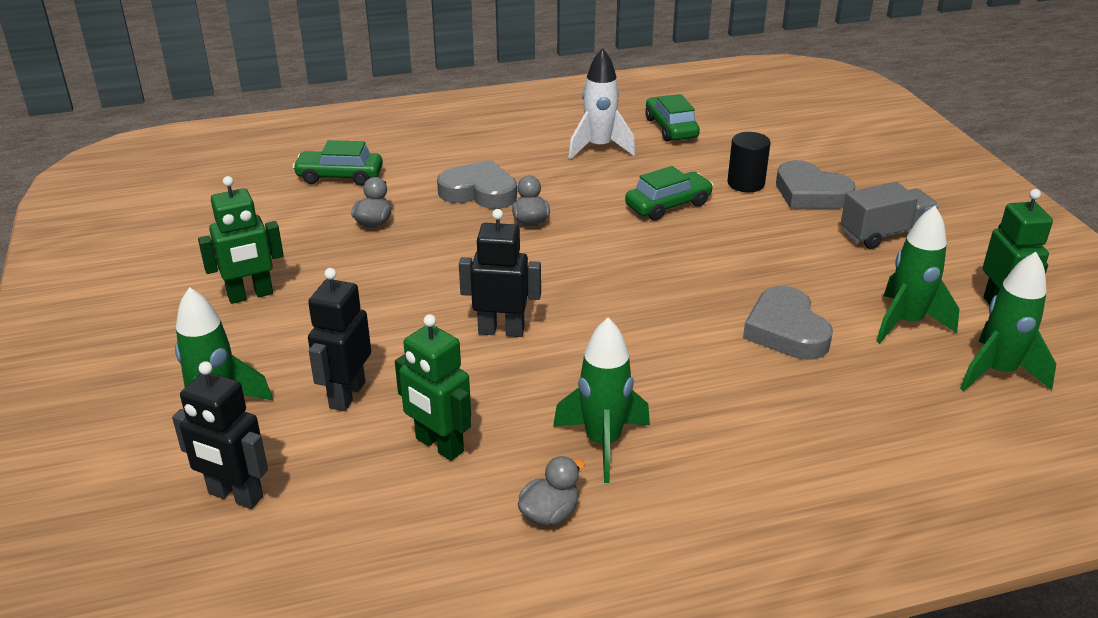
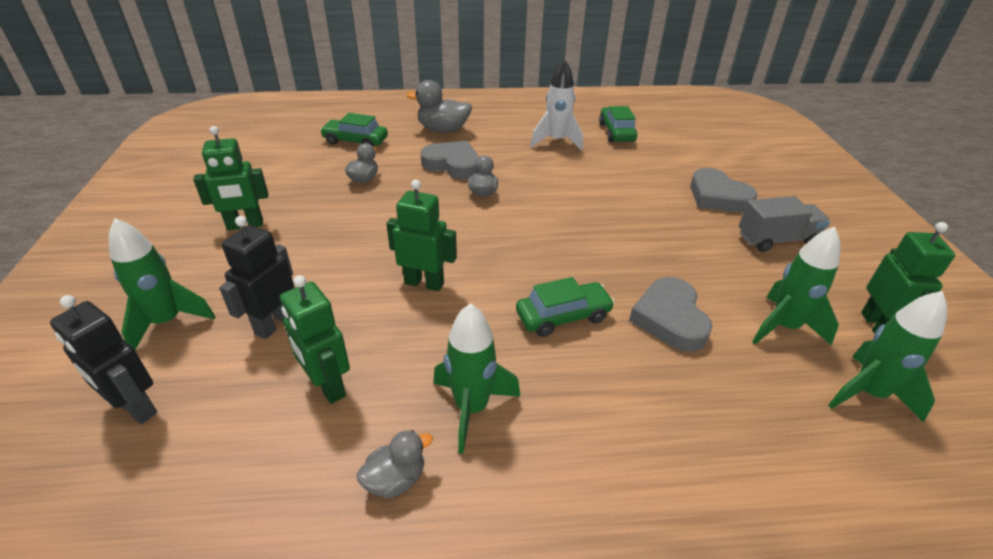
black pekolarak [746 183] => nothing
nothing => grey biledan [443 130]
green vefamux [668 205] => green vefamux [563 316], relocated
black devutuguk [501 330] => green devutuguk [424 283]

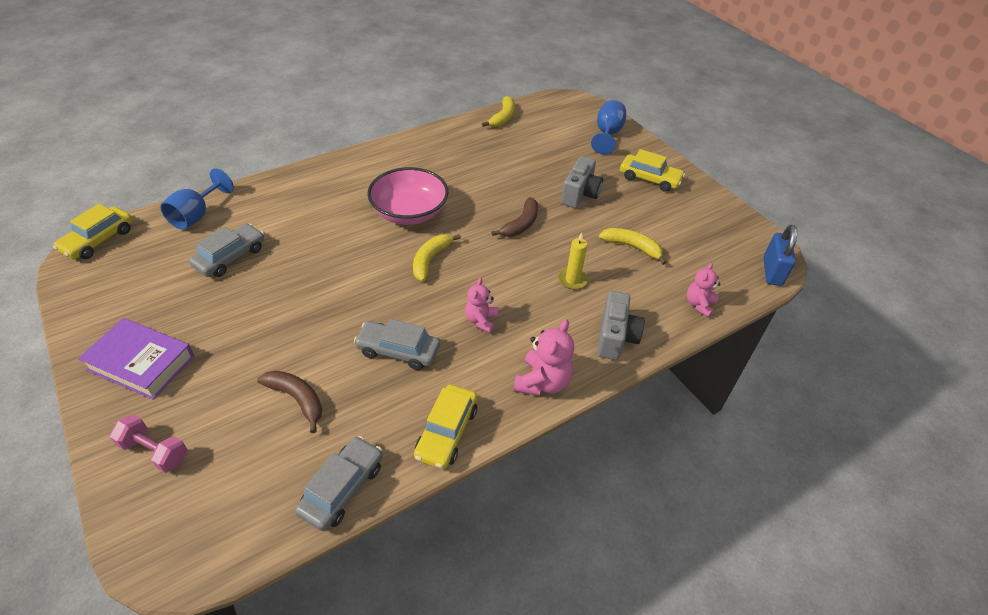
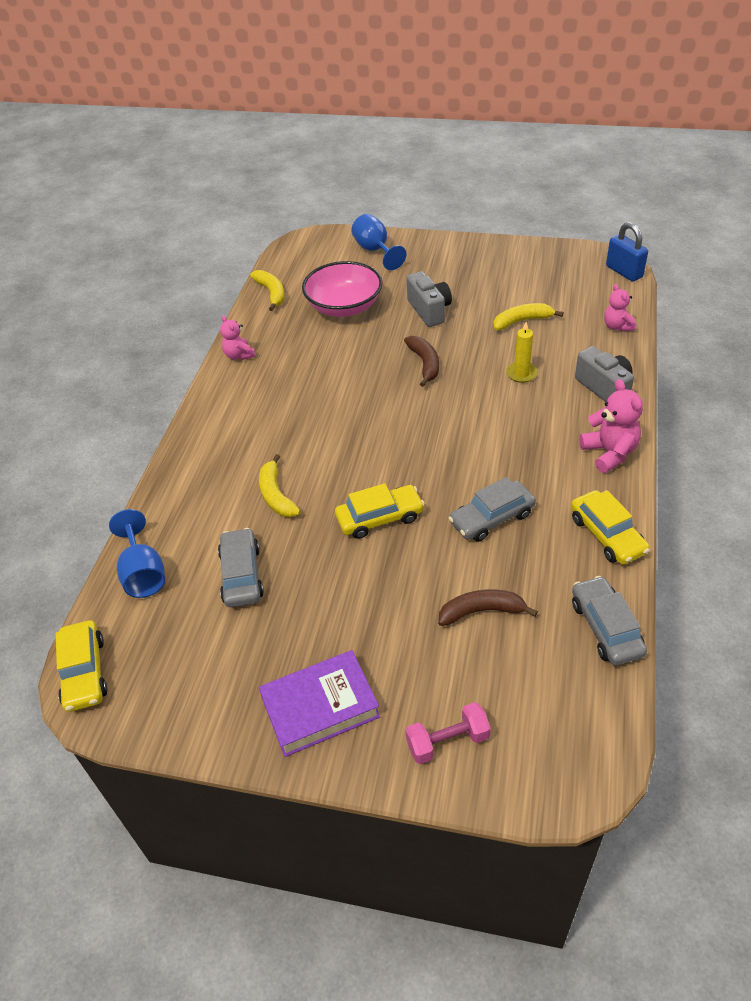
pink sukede [409 212] => pink sukede [344 307], relocated
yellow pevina [430 260] => yellow pevina [276 495], relocated
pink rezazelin [481 320] => pink rezazelin [239 355], relocated
yellow vefamux [649 179] => yellow vefamux [380 518], relocated

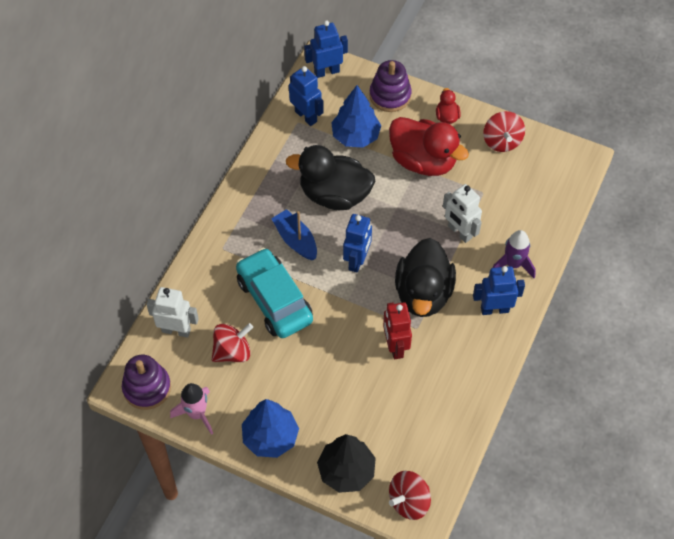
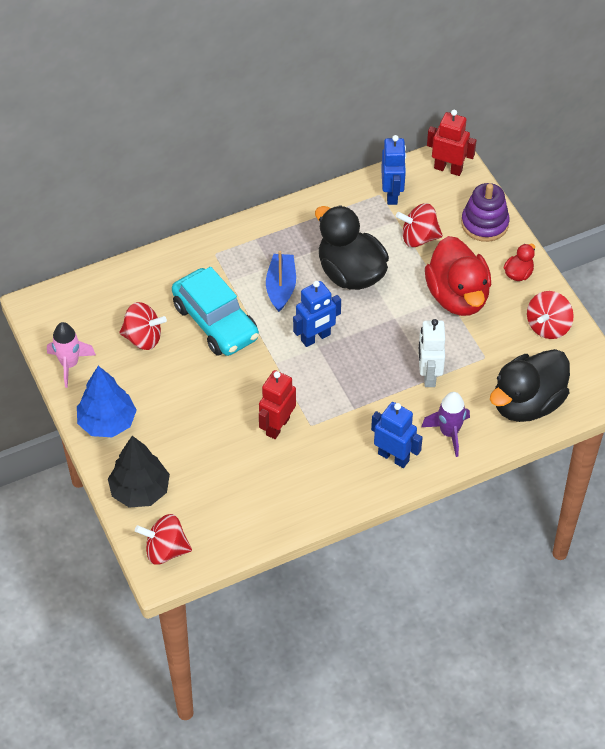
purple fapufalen [147 388] => nothing
white devutuguk [176 330] => nothing
black biledan [423 293] => black biledan [527 403], relocated
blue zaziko [355 136] => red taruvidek [418 237]
blue devutuguk [326 71] => red devutuguk [448 168]
turquoise vefamux [274 300] => turquoise vefamux [216 322], 135 degrees clockwise

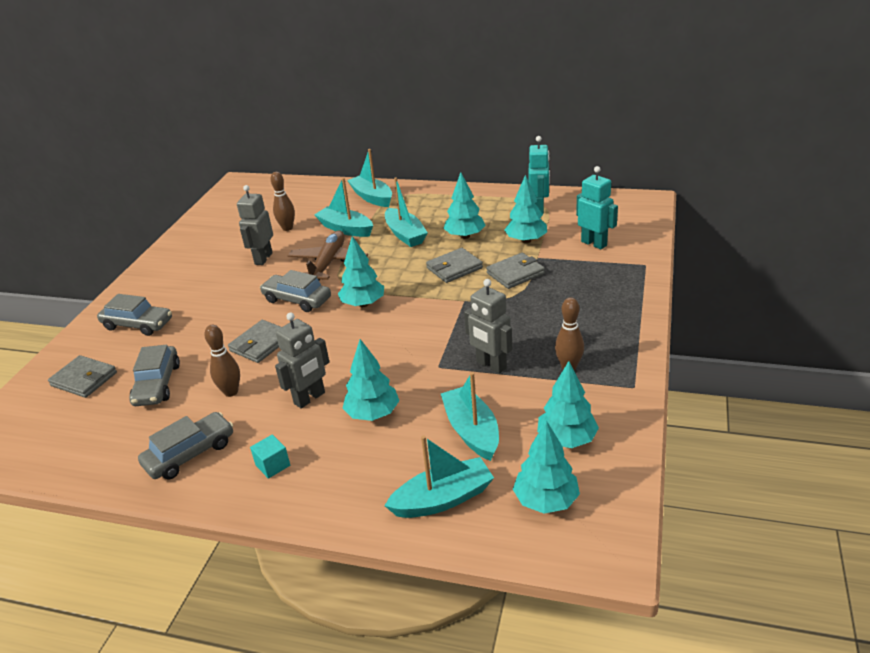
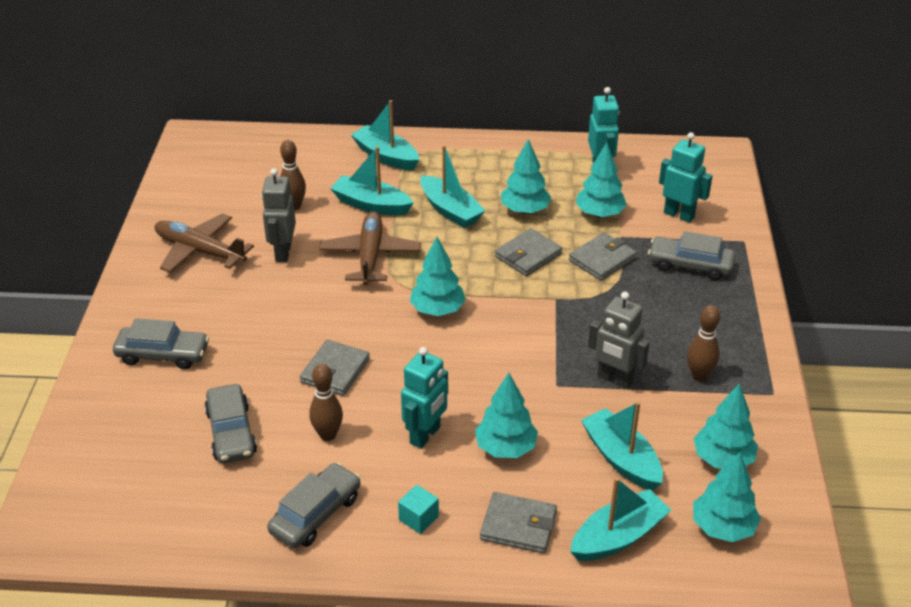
nothing => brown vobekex [200 251]
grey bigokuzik [84 379] => grey bigokuzik [518 526], relocated
grey vefamux [297 300] => grey vefamux [690 265], relocated
grey devutuguk [310 398] => turquoise devutuguk [425 435]

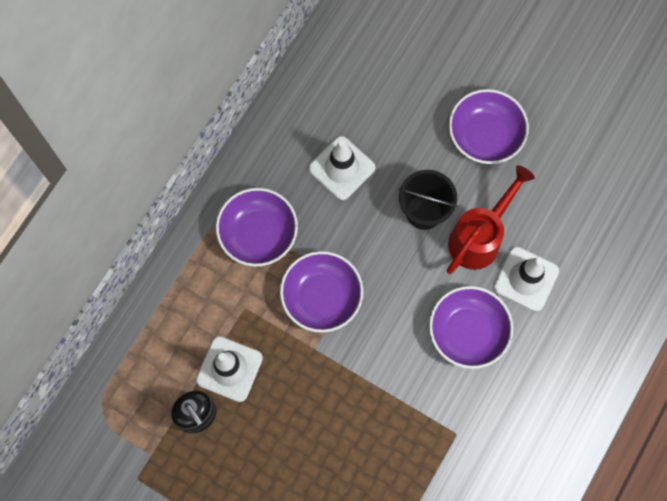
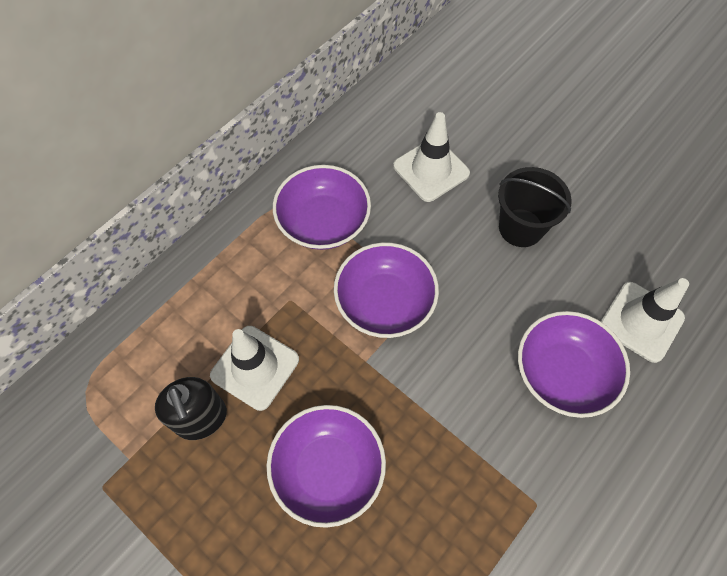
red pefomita [479 237] => nothing
purple sukede [485 135] => purple sukede [328 469], relocated

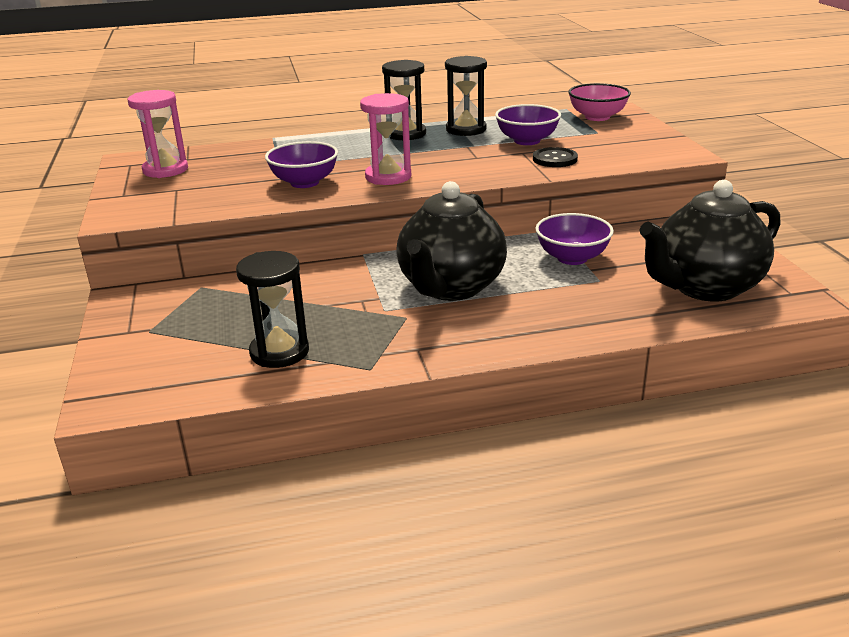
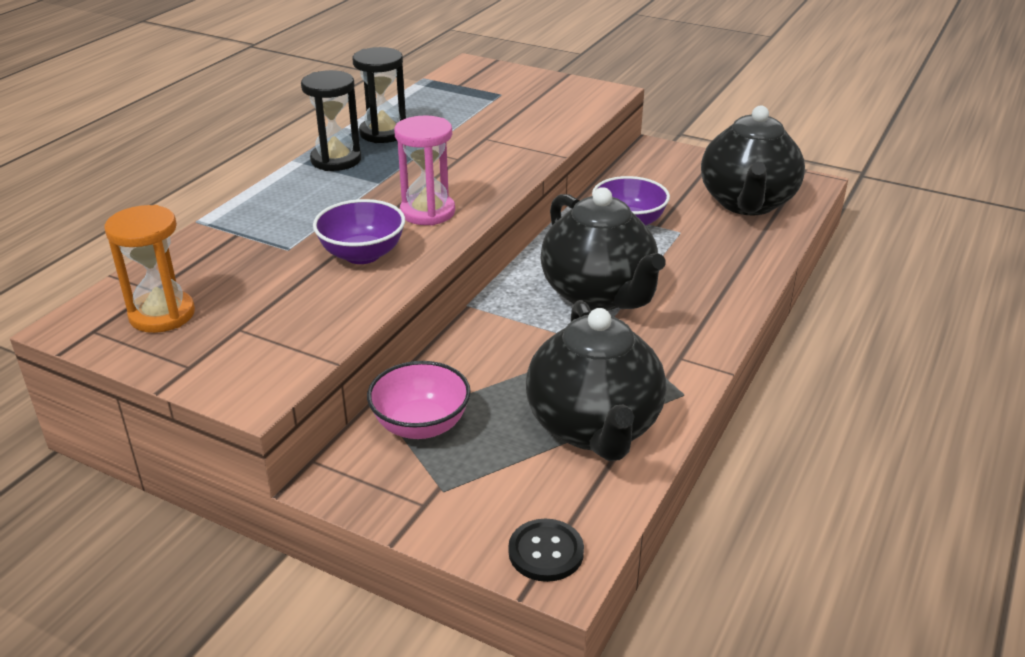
purple sukede [527 141] => nothing
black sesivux [554 159] => black sesivux [546 552], relocated
pink sukede [597 117] => pink sukede [421 425], relocated
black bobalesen [279 352] => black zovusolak [594 428]
pink bobalesen [165 170] => orange bobalesen [162 315]

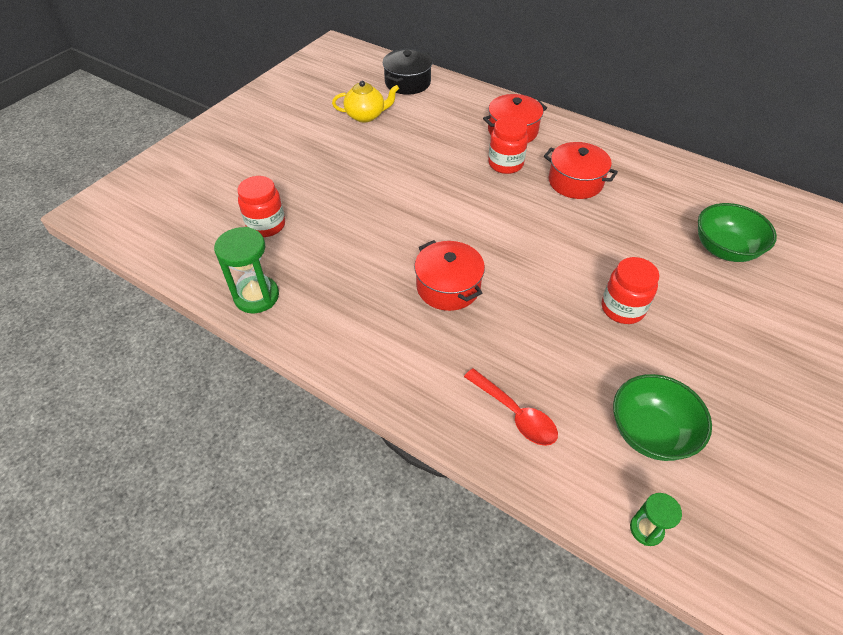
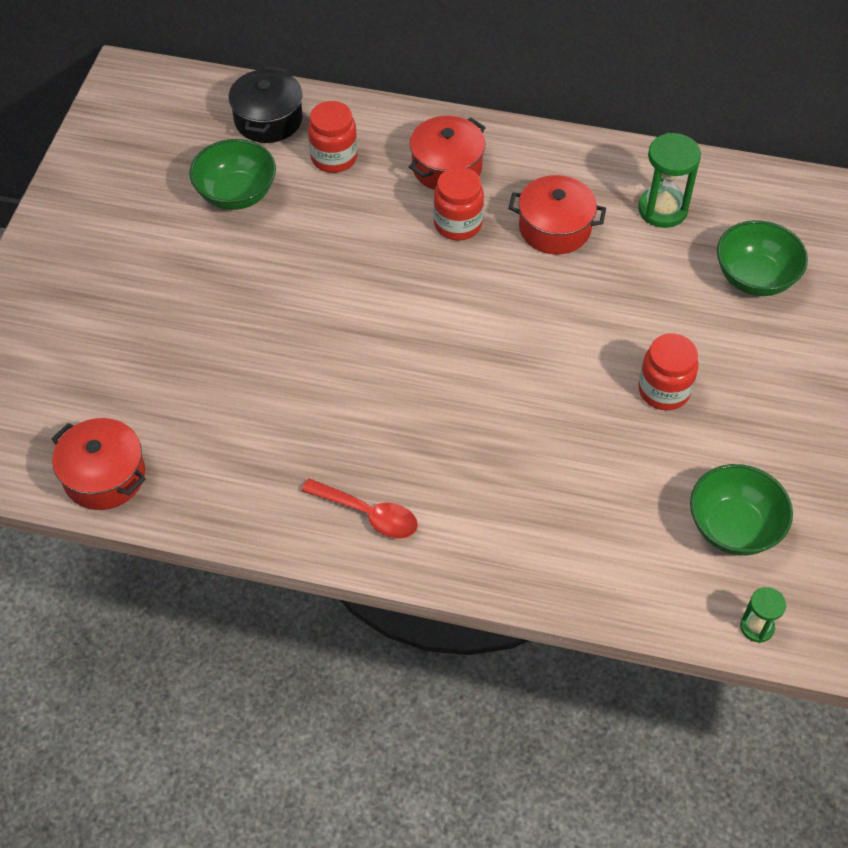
green bobalesen [256 296] => green bobalesen [662 209], relocated
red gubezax [266 225] => red gubezax [334 158], relocated
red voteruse [448 287] => red voteruse [104 476], relocated
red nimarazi [515 414] => red nimarazi [368 514], relocated
yellow zovusolak [366 116] => green sukede [236 194]

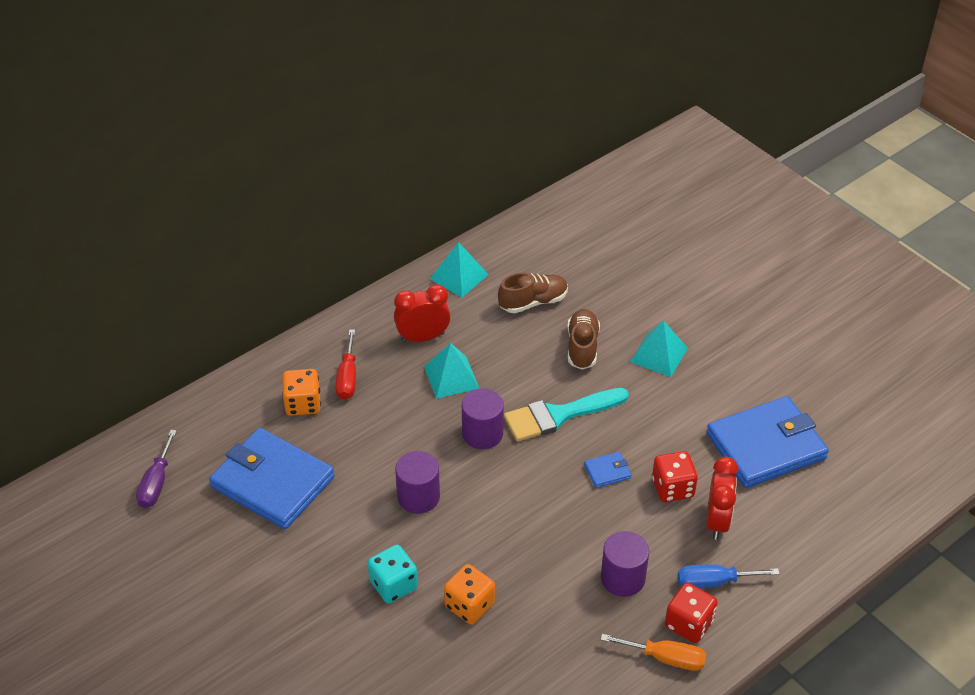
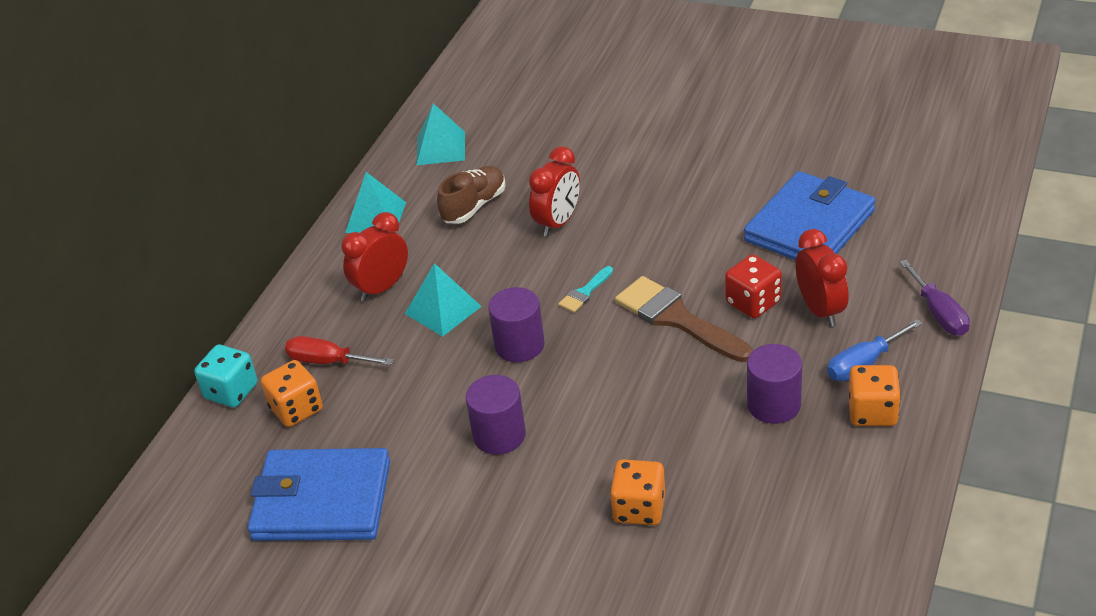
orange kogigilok [665 658] => nothing
purple kogigilok [156 483] => purple kogigilok [939 313], relocated
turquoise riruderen [393 585] => turquoise riruderen [231 391], relocated
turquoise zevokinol [658 354] => turquoise zevokinol [440 148], relocated
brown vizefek [582 347] => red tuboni [558 223]
blue bigokuzik [607 471] => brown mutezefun [676 318]
red riruderen [689 624] => orange riruderen [872 412]
red kogigilok [347 377] => red kogigilok [328 361], 135 degrees clockwise
turquoise mutezefun [558 415] => turquoise mutezefun [584 292], x0.48

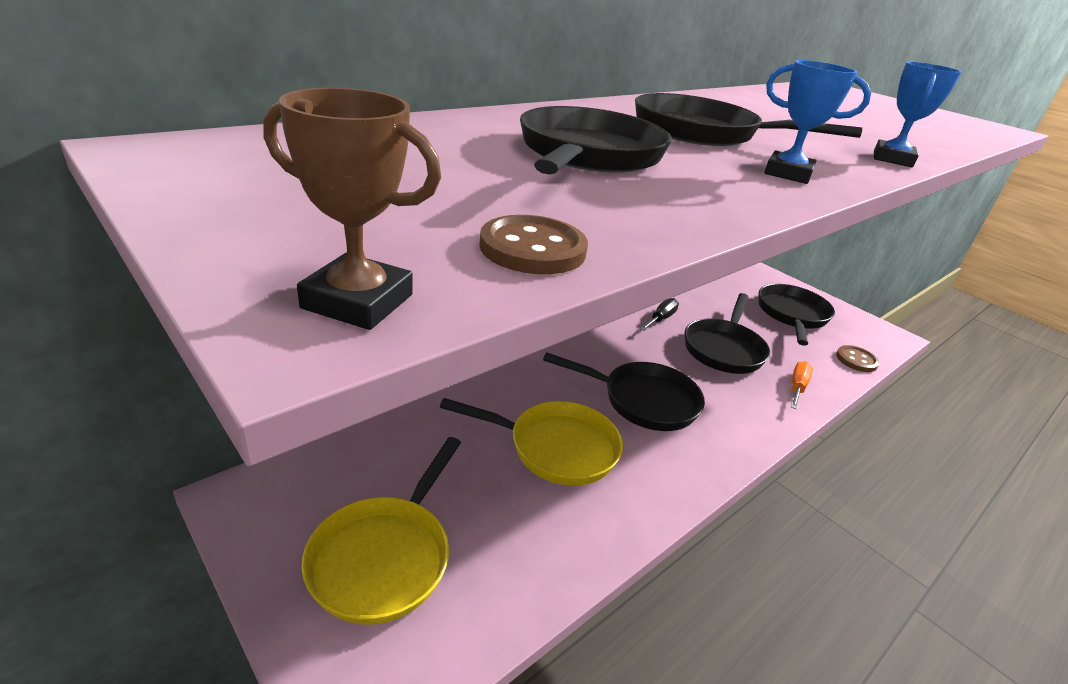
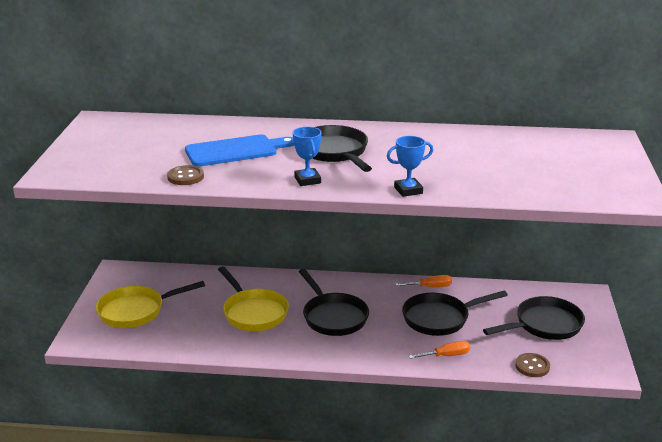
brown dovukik [358 301] => nothing
brown sesivux [532 249] => brown sesivux [185 177], relocated
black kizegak [588 155] => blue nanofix [235 151]
black kogigilok [661 319] => orange kogigilok [430 287]

